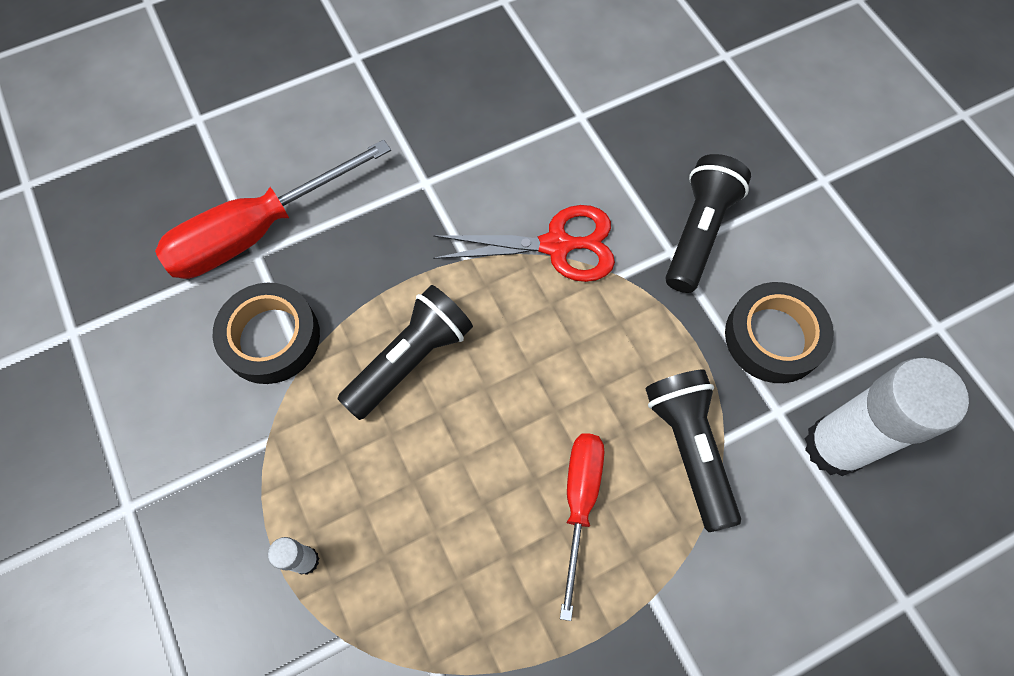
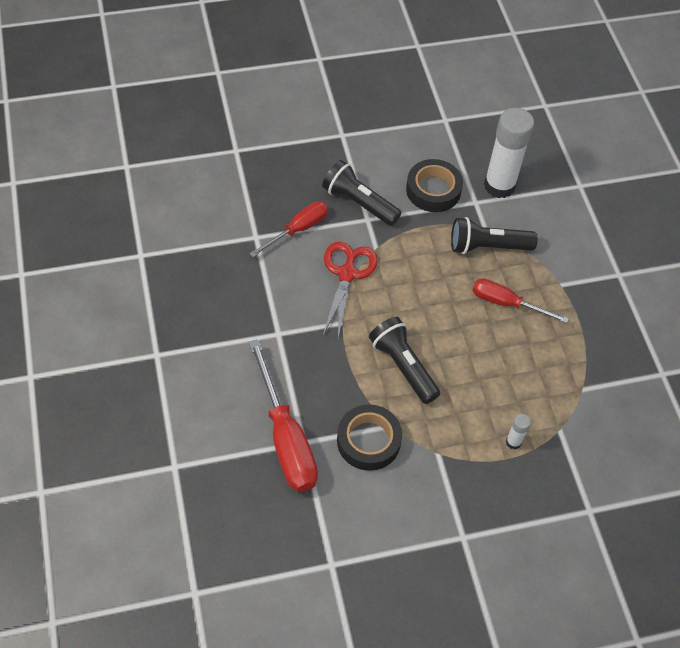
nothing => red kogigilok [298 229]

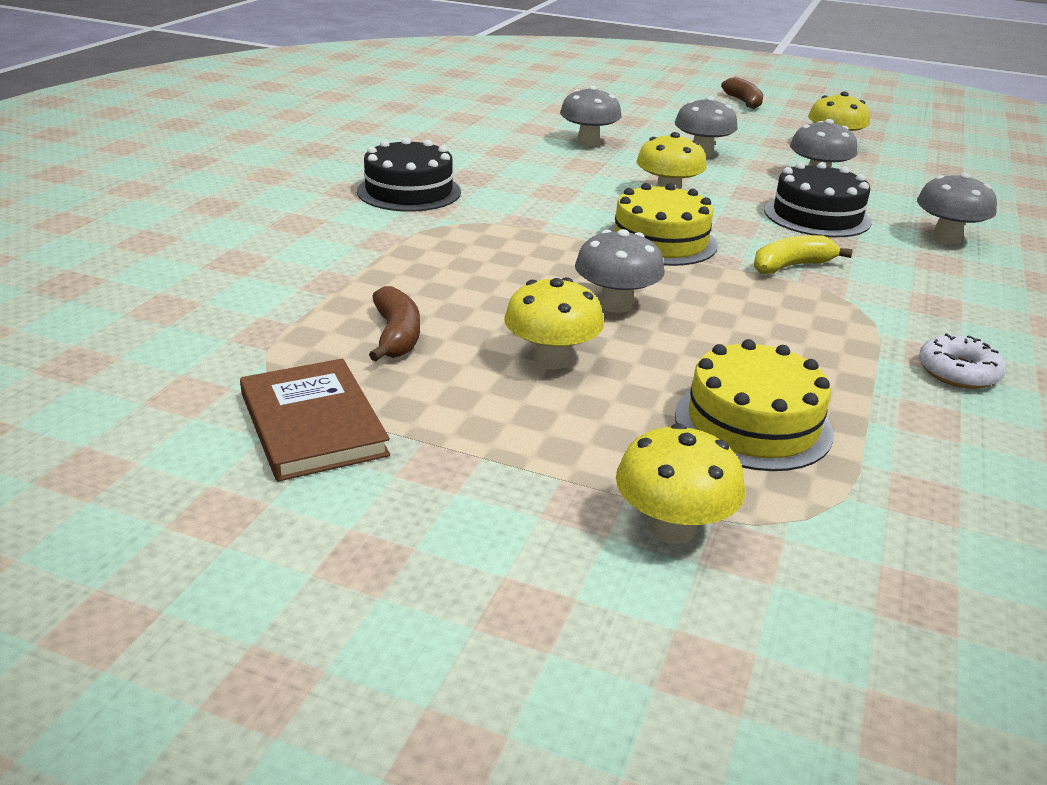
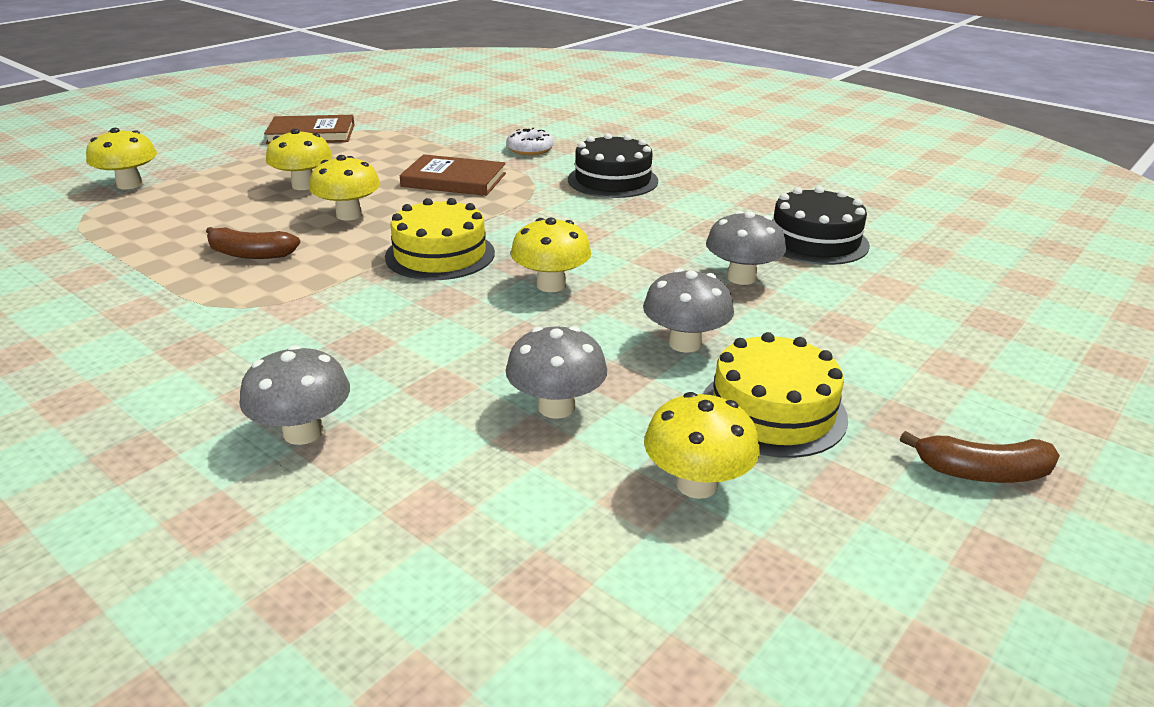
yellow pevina [791 266] => nothing
nothing => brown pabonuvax [454 180]
brown pevina [396 336] => brown pevina [250 254], relocated
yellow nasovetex [752 423] => yellow nasovetex [772 411], relocated
black nasovetex [817 216] => black nasovetex [815 241], relocated
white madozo [958 372] => white madozo [530 149], relocated
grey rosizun [615 305] => yellow rosizun [349 215]

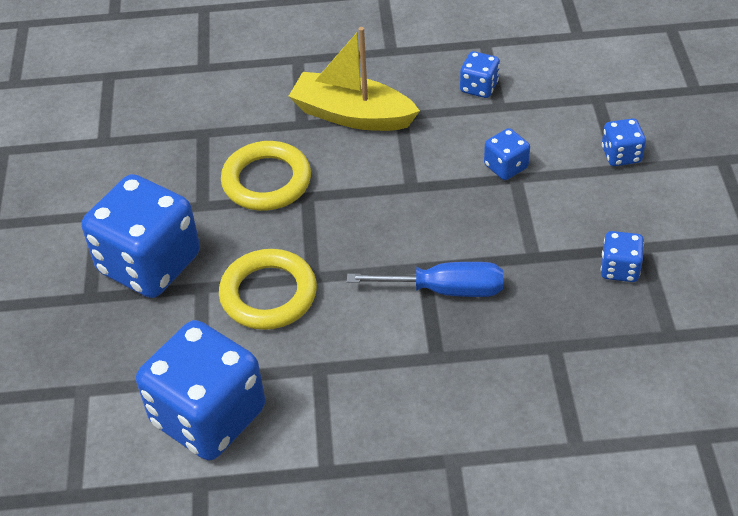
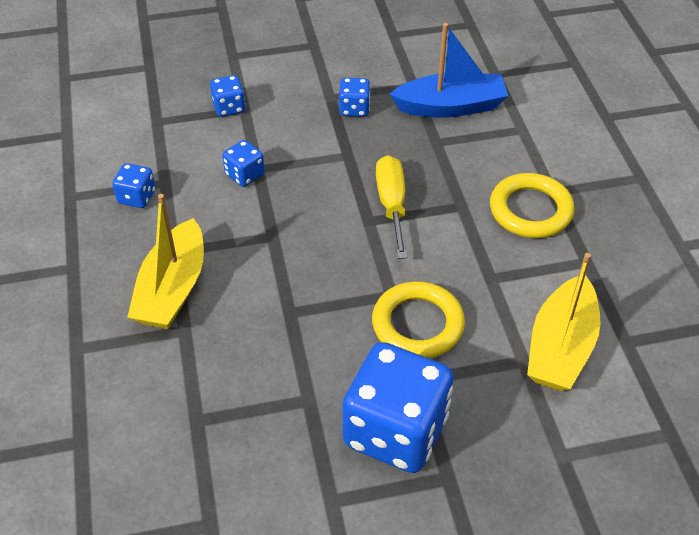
nothing => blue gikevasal [450 107]
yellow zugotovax [266 181] => yellow zugotovax [530 210], relocated
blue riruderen [208 416] => yellow gikevasal [560 347]
blue kogigilok [445 290] => yellow kogigilok [392 205]

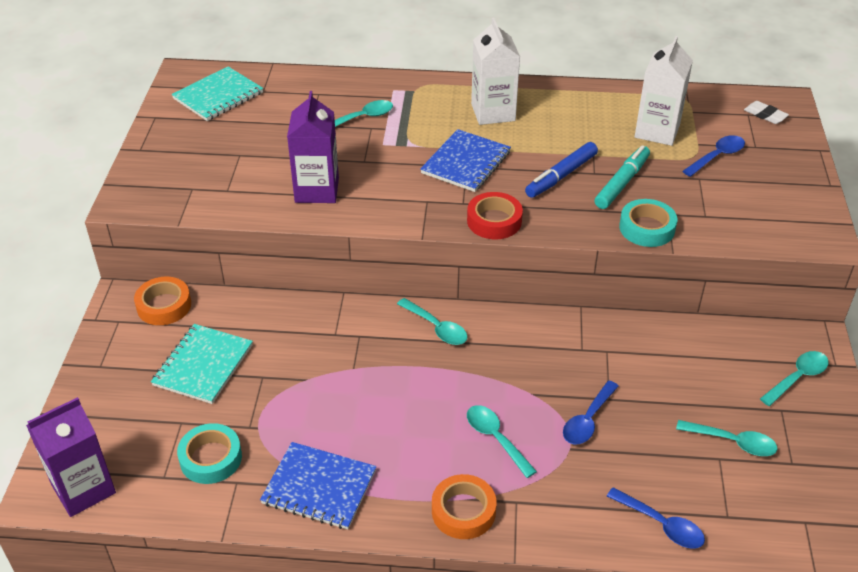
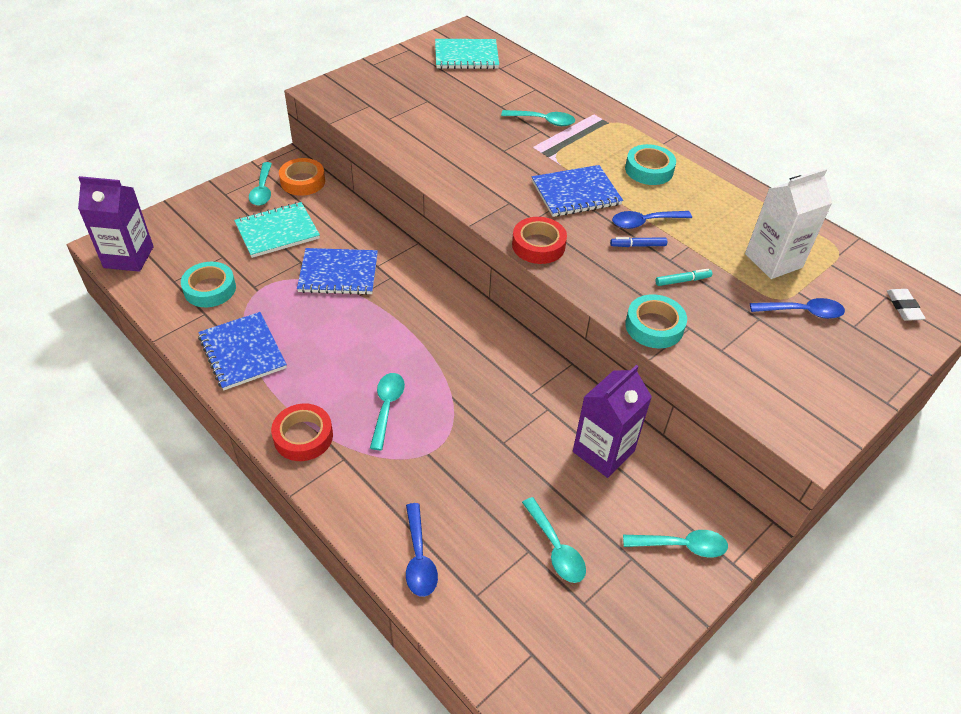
nothing => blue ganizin [338 273]
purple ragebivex [317 190] => purple ragebivex [603 451], relocated
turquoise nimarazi [437 328] => turquoise nimarazi [262 190], relocated
blue nimarazi [588 420] => blue nimarazi [645 222], relocated
white ragebivex [493 112] => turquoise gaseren [649 170]
orange gaseren [463 511] => red gaseren [303 436]
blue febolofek [561 176] => blue febolofek [638 245], x0.55
turquoise febolofek [622 183] => turquoise febolofek [682 281], x0.55

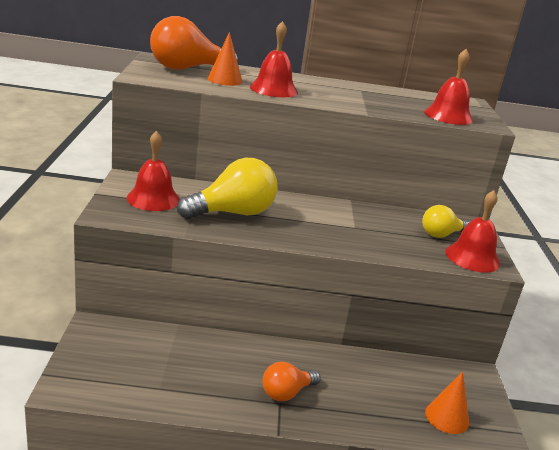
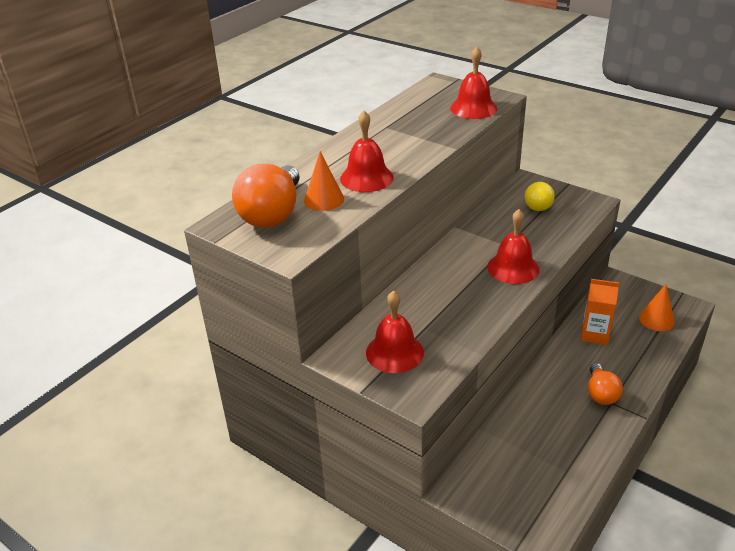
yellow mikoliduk [233 213] => nothing
nothing => orange ragebivex [594 334]
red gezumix [472 257] => red gezumix [513 268], relocated

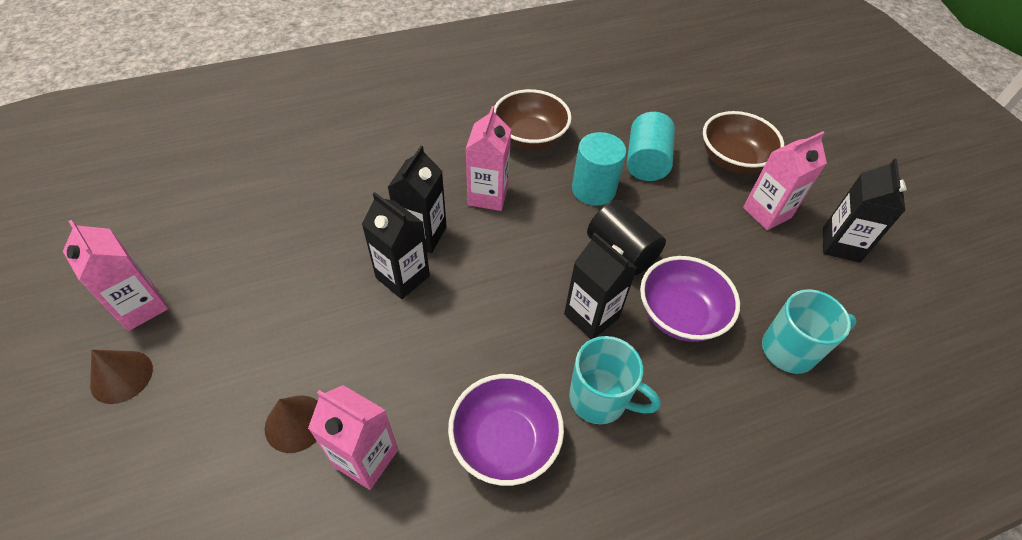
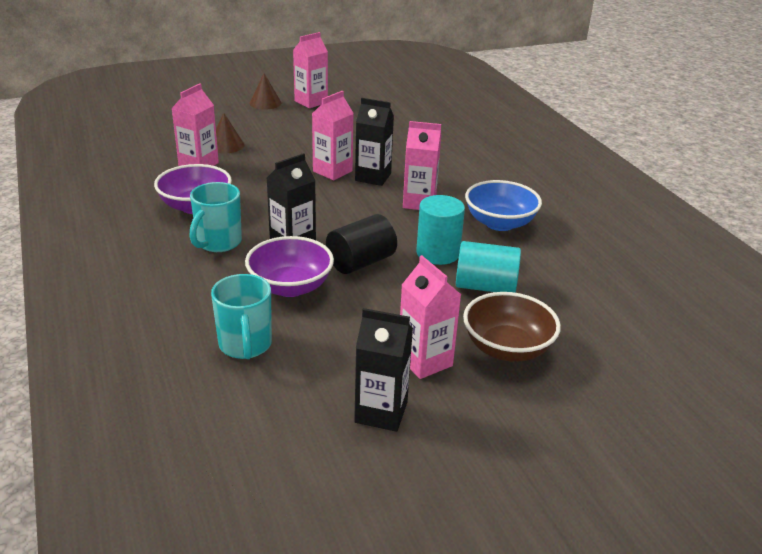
black ragebivex [402 277] => pink ragebivex [332 171]
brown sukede [530 137] => blue sukede [499 223]

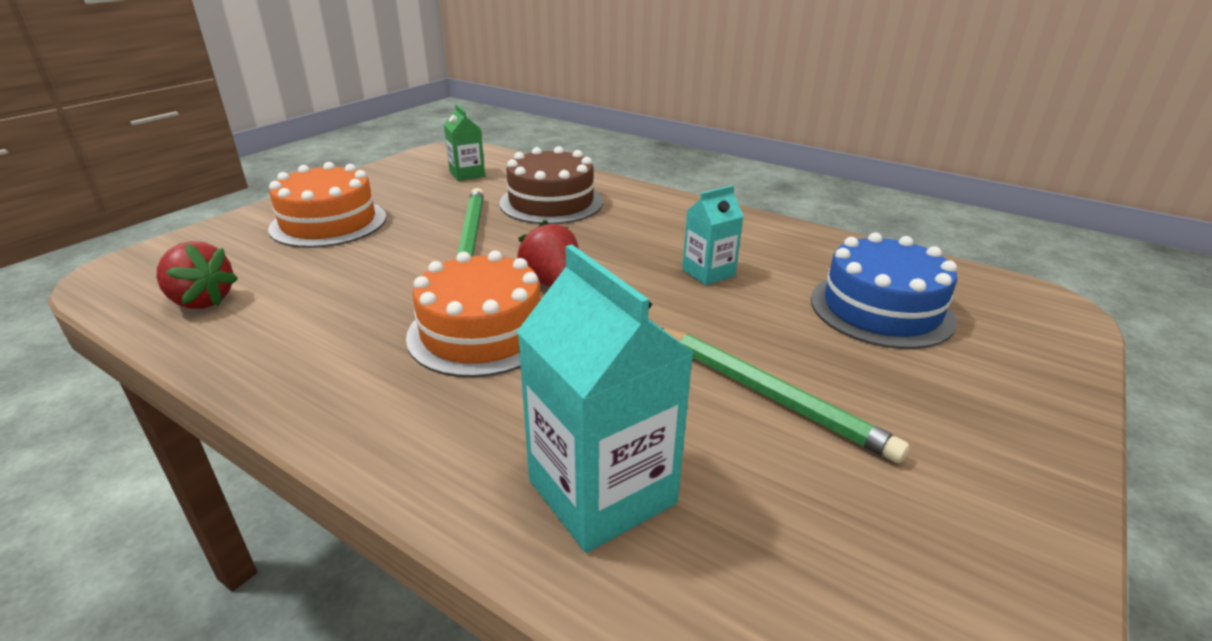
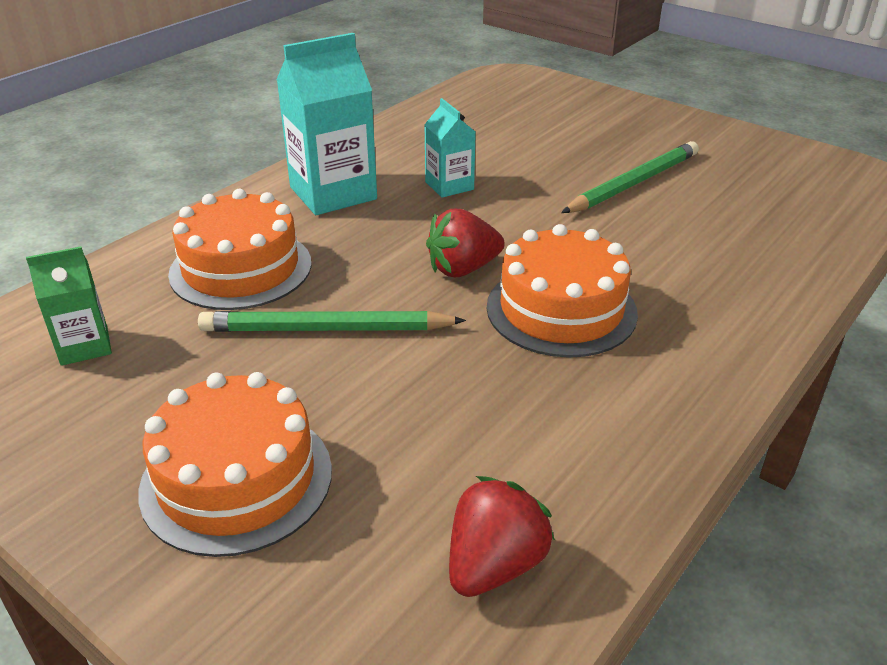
blue nasovetex [881 309] => nothing
turquoise ragebivex [602 491] => turquoise ragebivex [333 193], relocated
brown nasovetex [551 202] => orange nasovetex [241 268]

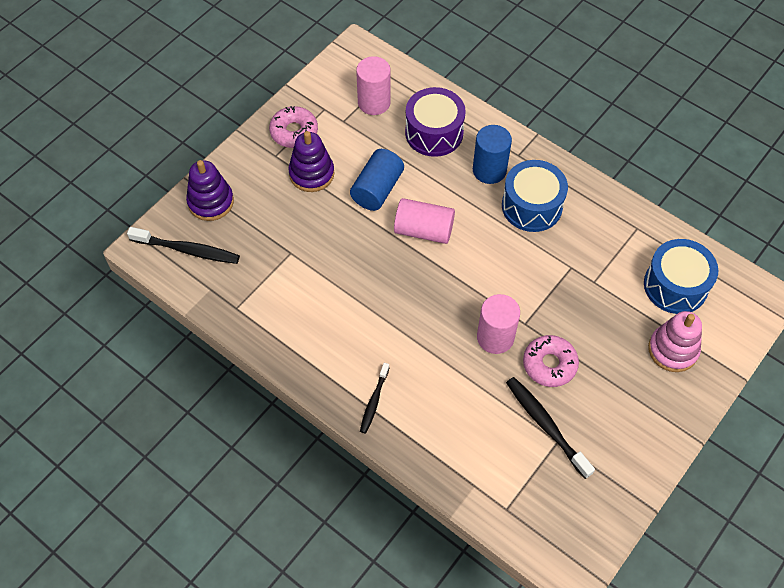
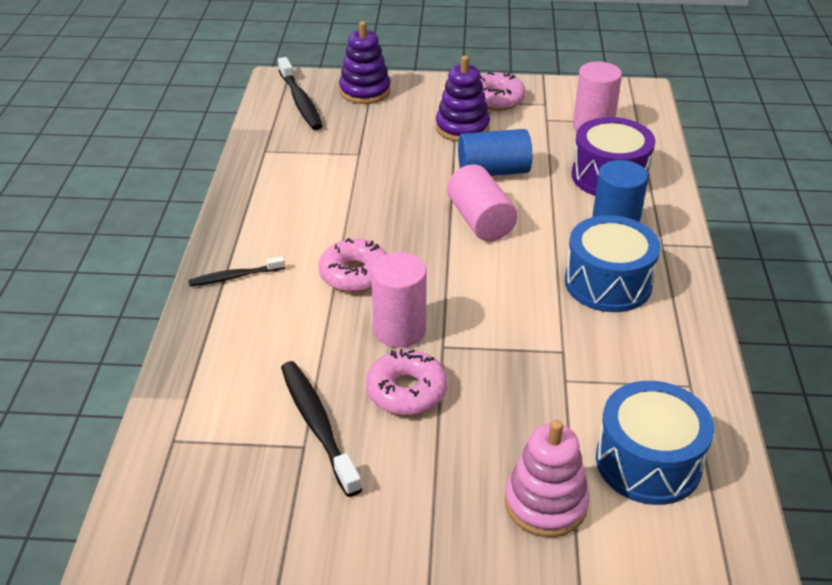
nothing => pink madozo [355 274]
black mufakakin [546 425] => black mufakakin [317 425], 45 degrees counterclockwise

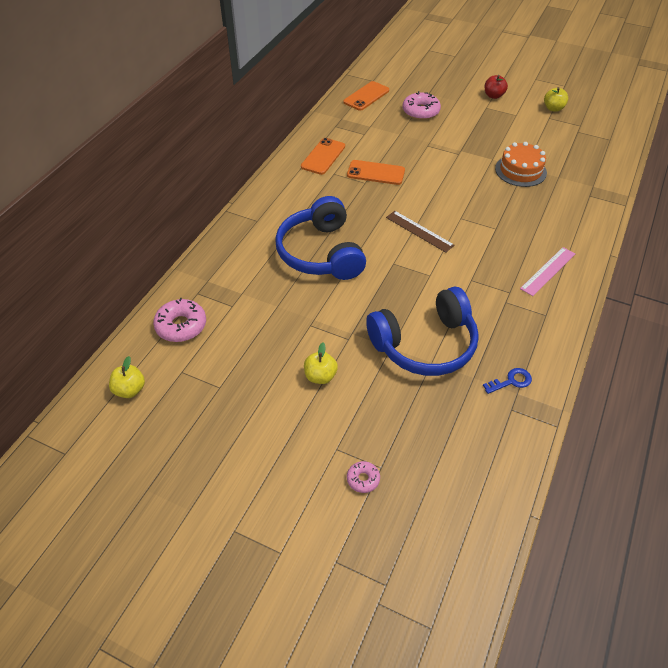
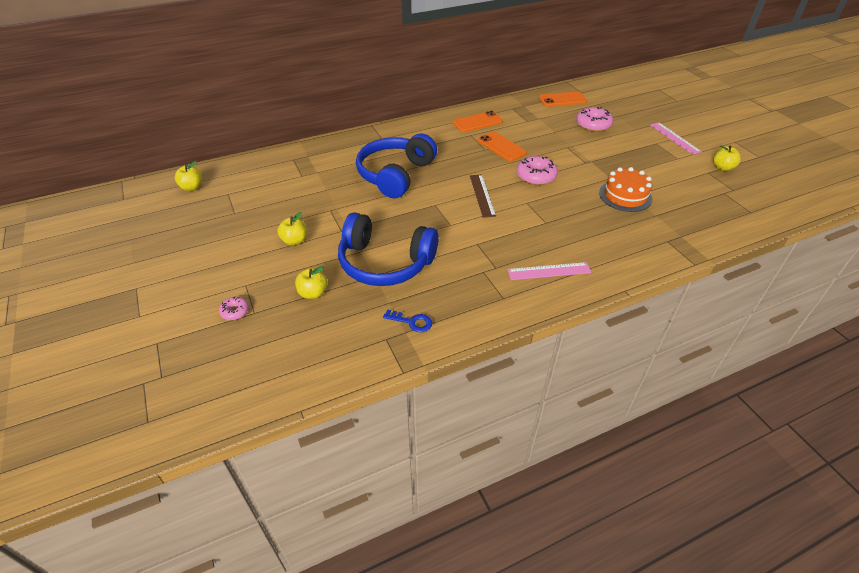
nothing => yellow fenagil [313 293]
pink madozo [181 326] => pink madozo [536 176], relocated
red fenagil [493 96] => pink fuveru [675 138]

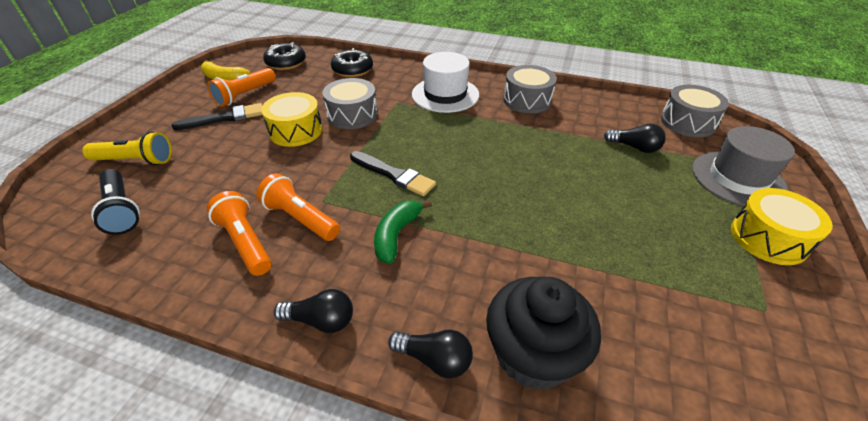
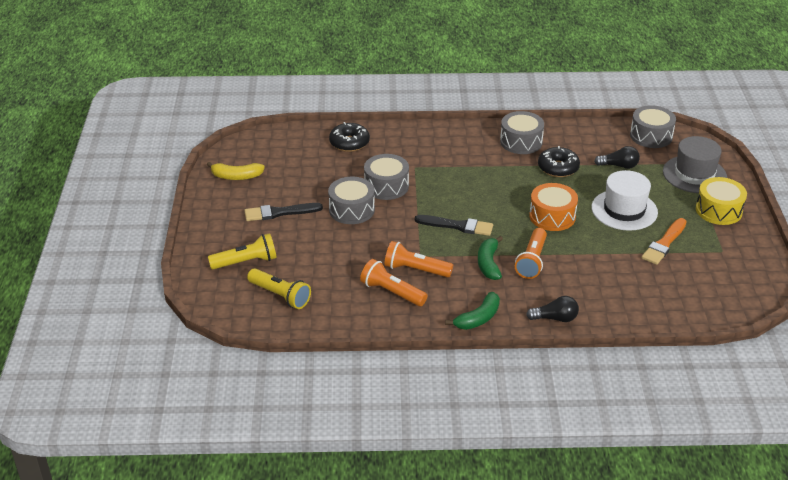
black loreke [533 355] => nothing
nothing => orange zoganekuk [552 216]
nothing => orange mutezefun [664 243]
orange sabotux [245 95] => orange sabotux [532 261], relocated
black madozo [286 63] => black madozo [558 168], relocated
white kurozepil [445 94] => white kurozepil [624 210], relocated
black mikoliduk [321 320] => green pevina [478 318]
black sabotux [121 210] => yellow sabotux [280 296]
yellow zoganekuk [296 131] => grey zoganekuk [351 210]
black mutezefun [224 118] => black mutezefun [279 213], 150 degrees counterclockwise

